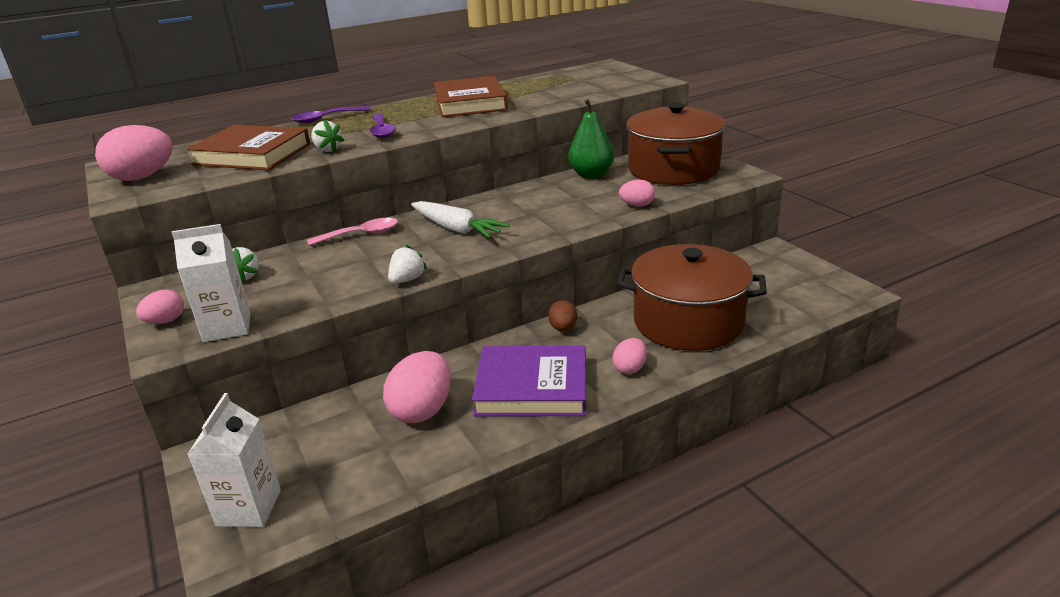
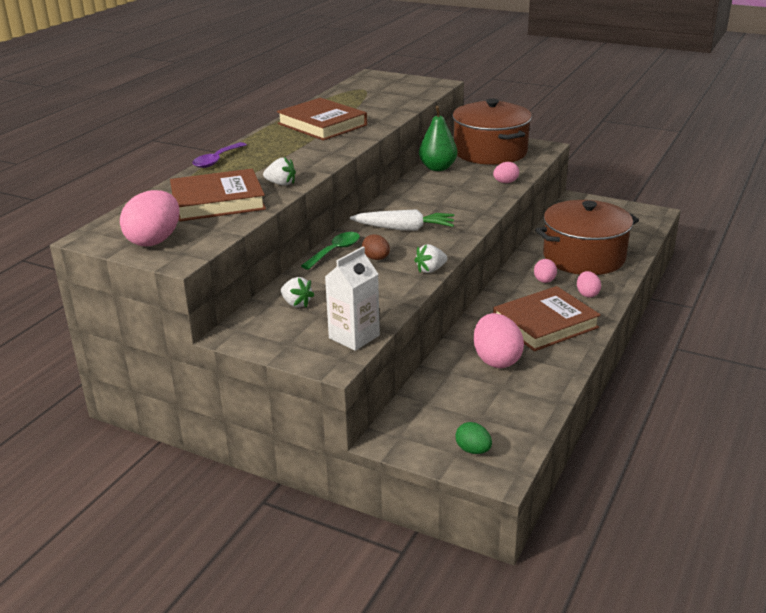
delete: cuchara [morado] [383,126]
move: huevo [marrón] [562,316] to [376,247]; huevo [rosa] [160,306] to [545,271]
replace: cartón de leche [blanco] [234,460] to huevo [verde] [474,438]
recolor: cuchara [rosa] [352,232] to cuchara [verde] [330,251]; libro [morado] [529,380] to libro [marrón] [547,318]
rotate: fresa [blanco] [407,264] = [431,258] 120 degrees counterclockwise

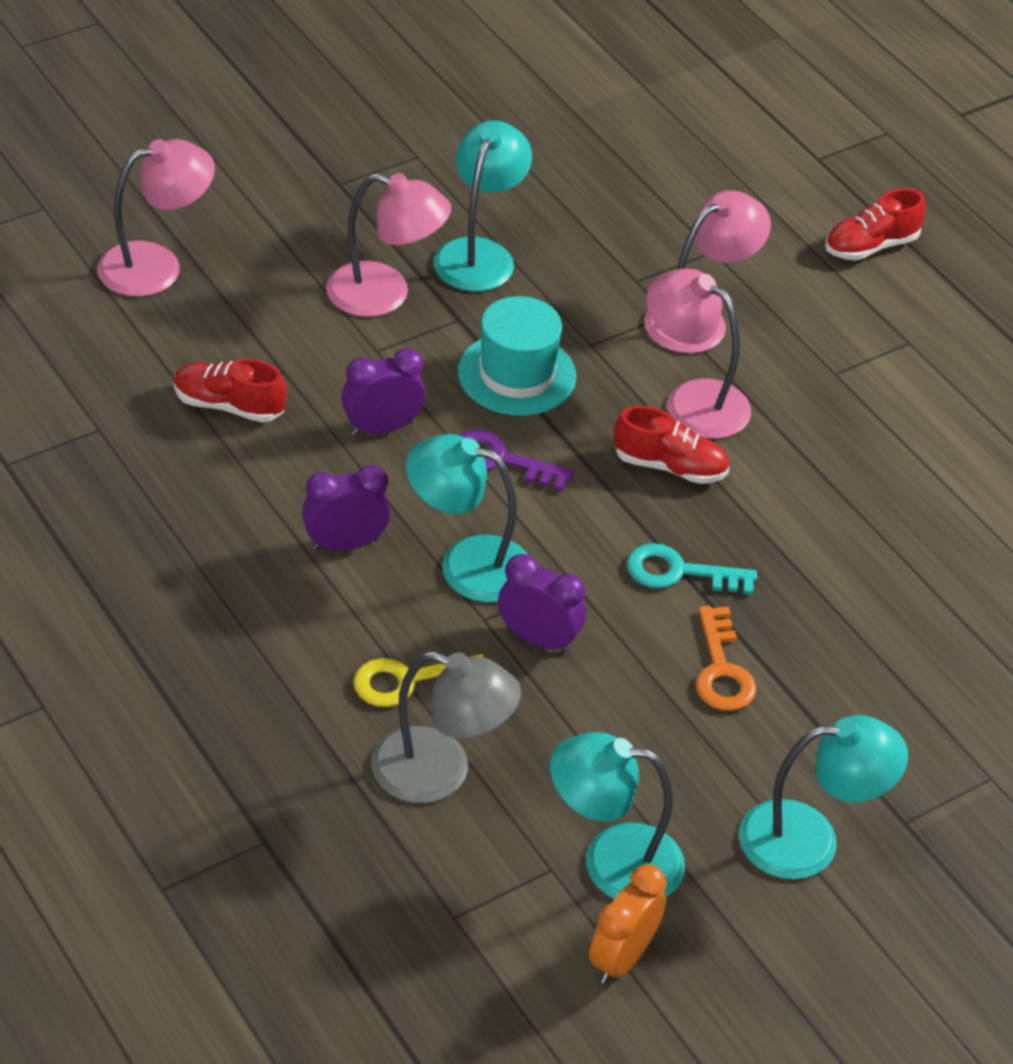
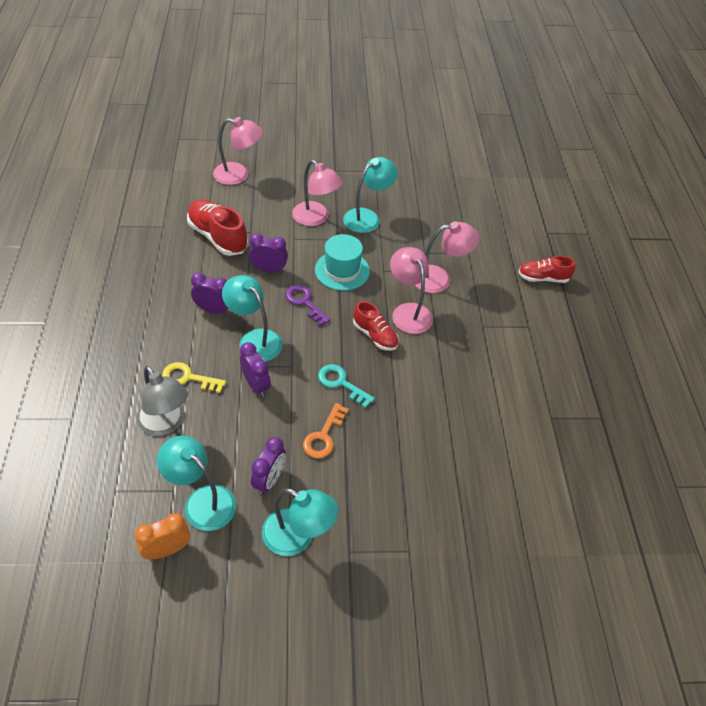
insert: despertador [morado] [268,466]
resize: zapato [rojo] [230,390] = [217,228] x1.58

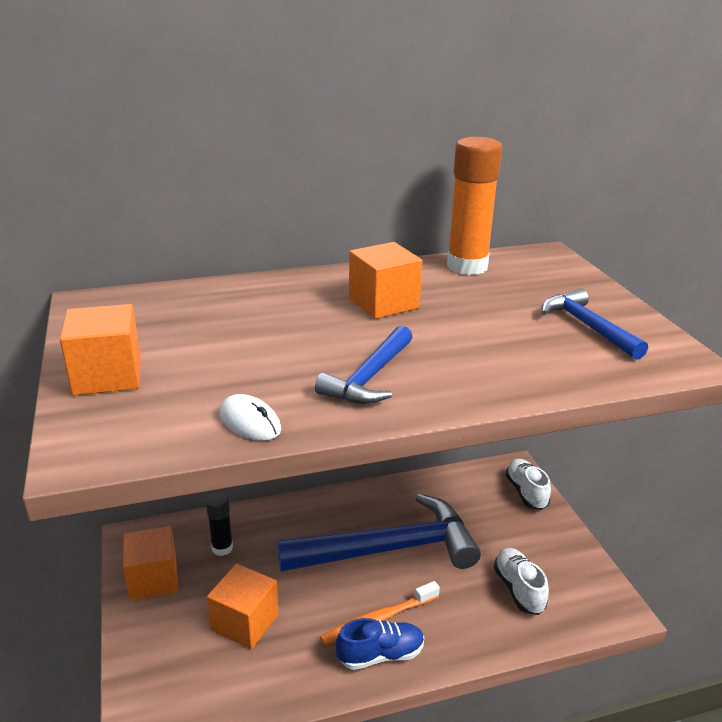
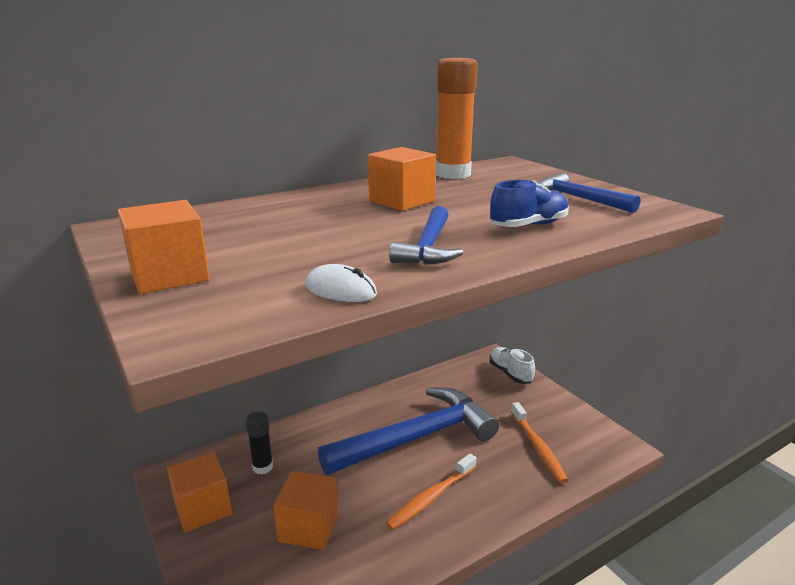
move: zapato [azul] [380,644] to [529,203]
replace: zapato [blanco] [521,581] to cepillo de dientes [naranja] [539,442]

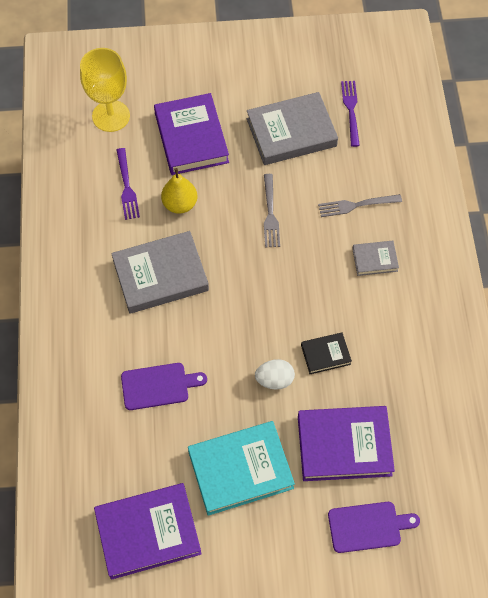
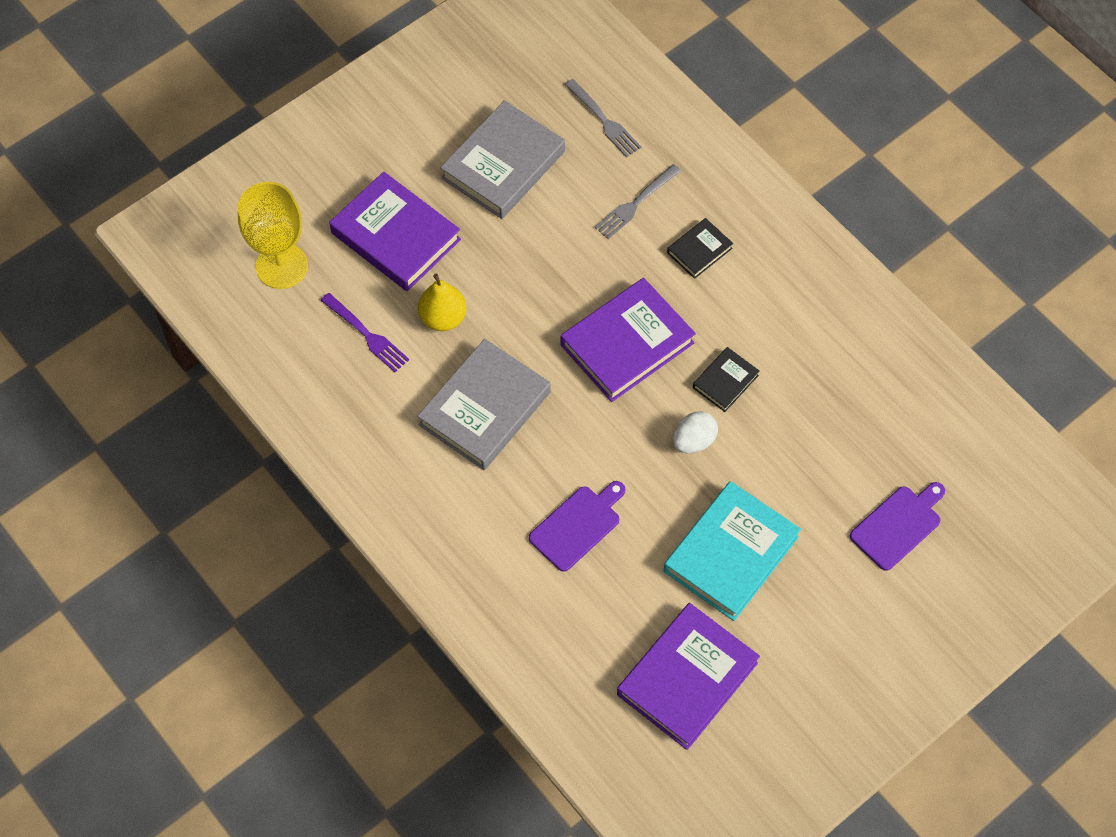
delete: tenedor [morado] [350,114]
move: libro [morado] [346,443] to [628,340]; tenedor [gris] [272,210] to [603,118]
recolor: libro [gris] [375,258] to libro [negro] [700,248]

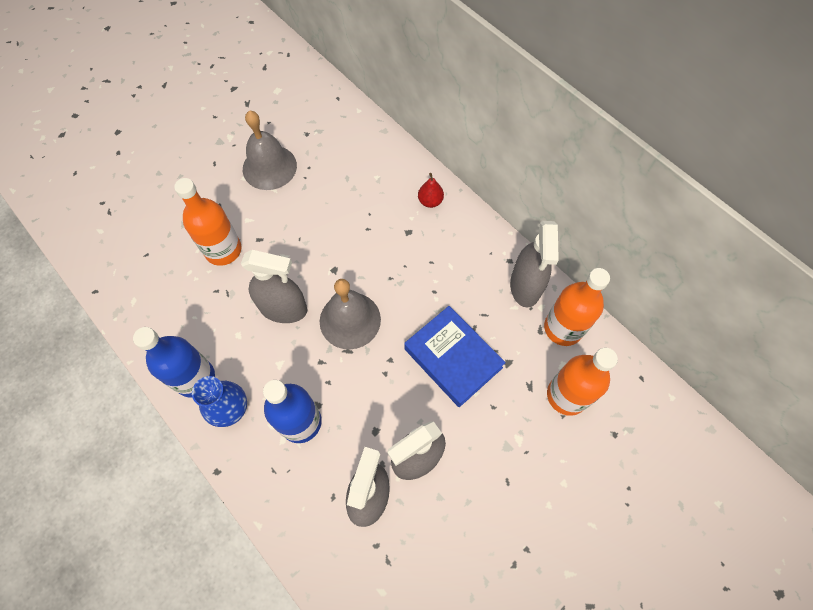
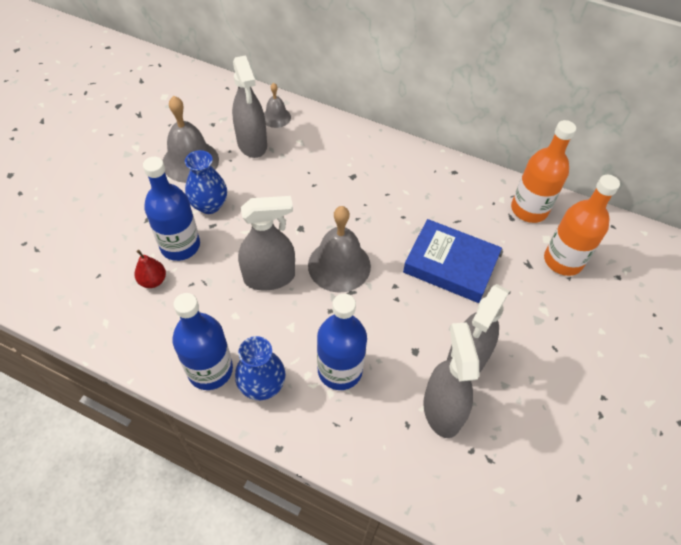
insert: florero [azul] [206,182]; campana [gris] [277,105]
move: pera [rojo] [431,190] to [150,269]; pulverizador [gris] [534,264] to [249,106]
recolor: botella [naranja] [208,222] to botella [azul] [171,209]

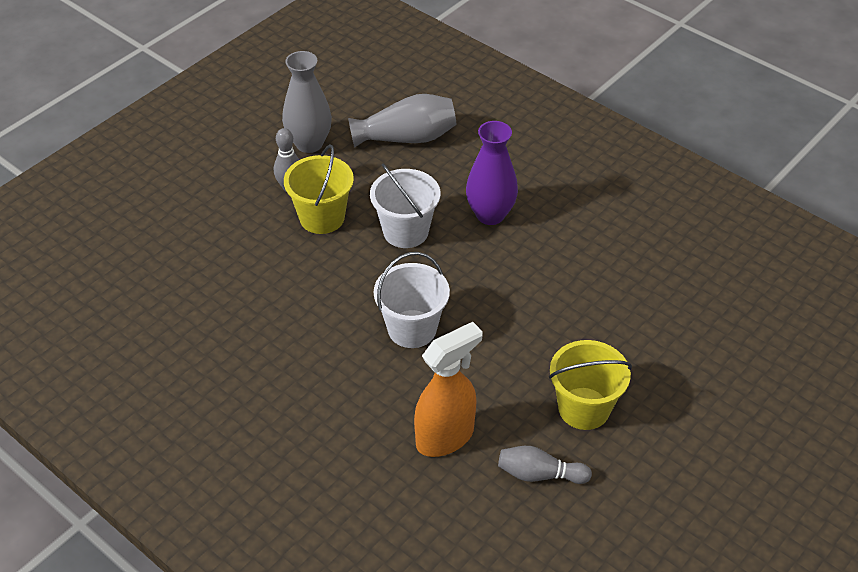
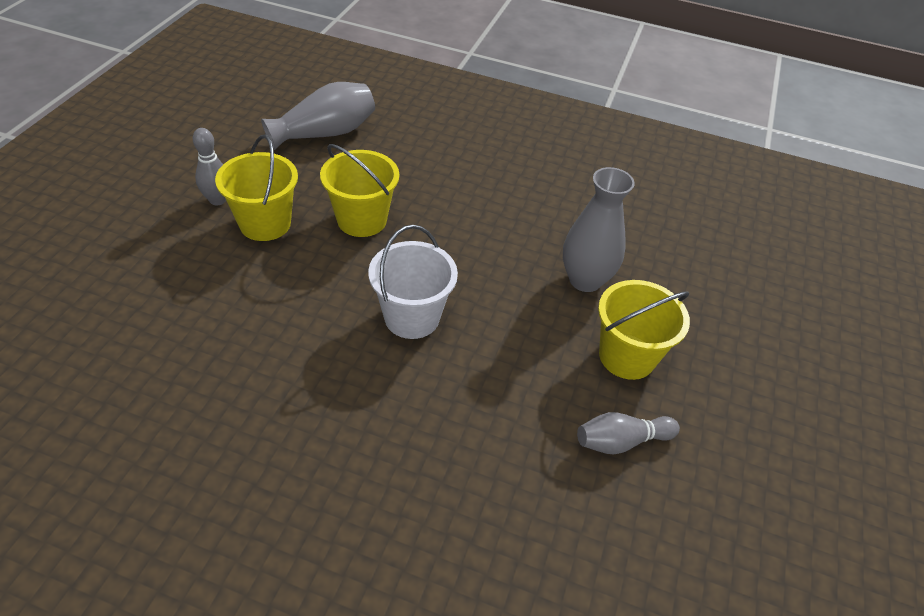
delete: pulverizador [naranja] [448,389]; florero [morado] [492,173]
move: florero [gris] [307,102] to [599,229]
recolor: balde [blanco] [405,206] to balde [amarillo] [359,190]

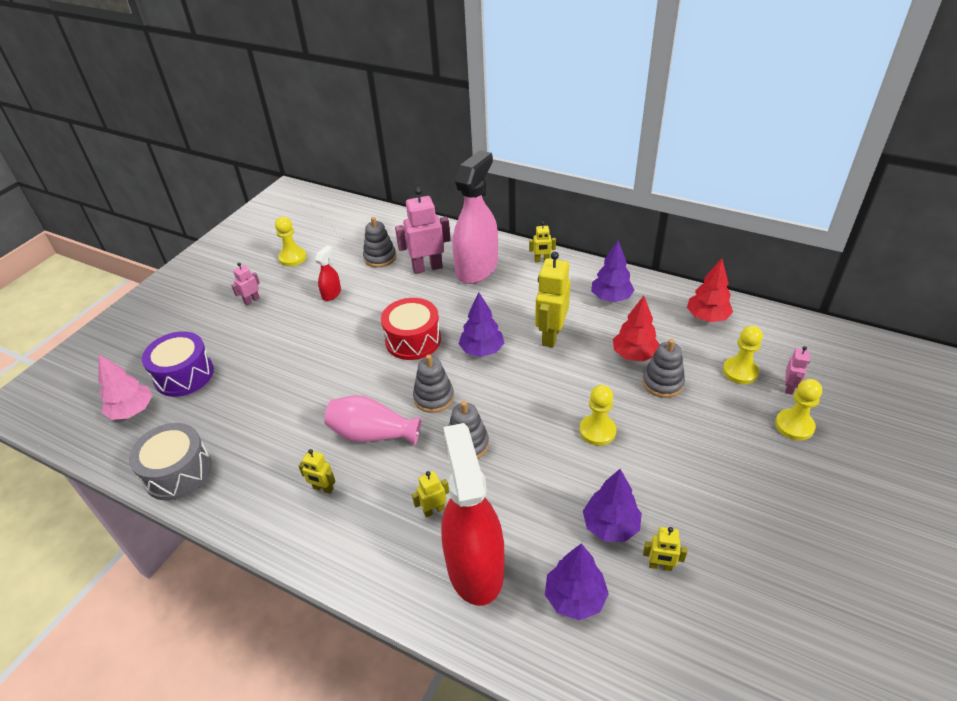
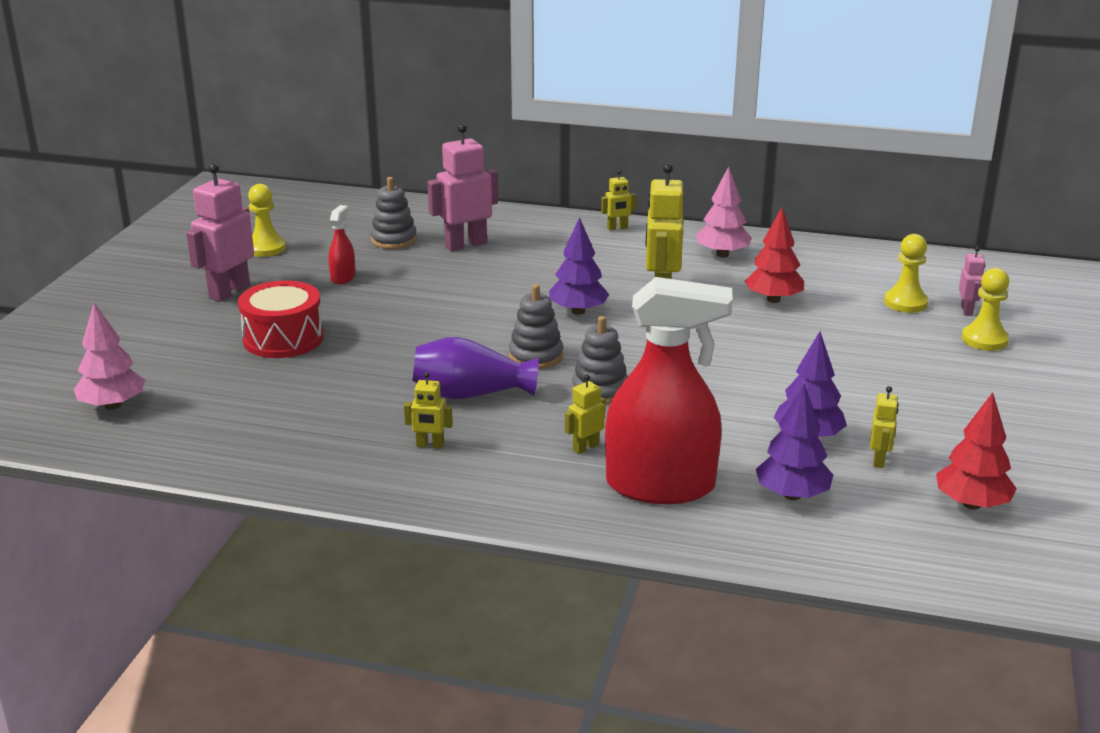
delete: tambor [gris] [170,461]; tambor [morado] [178,364]; pulverizador [rosa] [475,217]; peón [amarillo] [597,415]; juguete apilable [gris] [663,368]
move: tambor [rojo] [411,329] to [280,319]; árbol [rojo] [710,290] to [976,451]
recolor: florero [rosa] [372,420] to florero [morado] [475,368]; árbol [morado] [612,271] to árbol [rosa] [724,211]
rotate: pulverizador [rojo] [472,514] = [669,390] 120 degrees clockwise; robot [amarillo] [665,549] = [884,427] 75 degrees counterclockwise
resize: robot [rosa] [245,284] = [220,232] x1.99

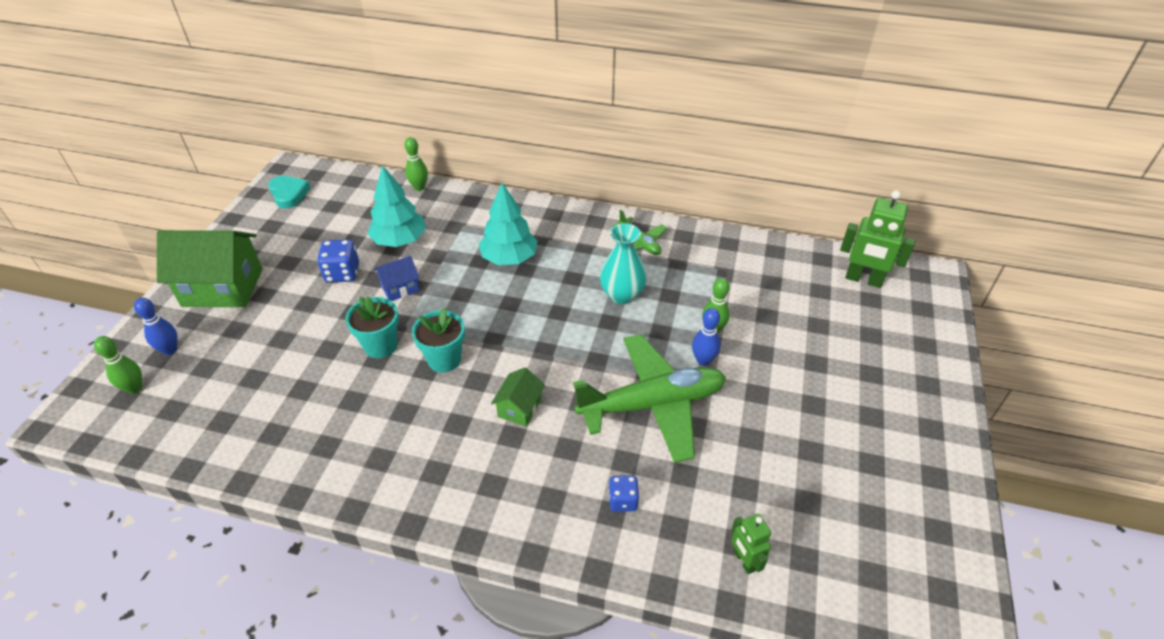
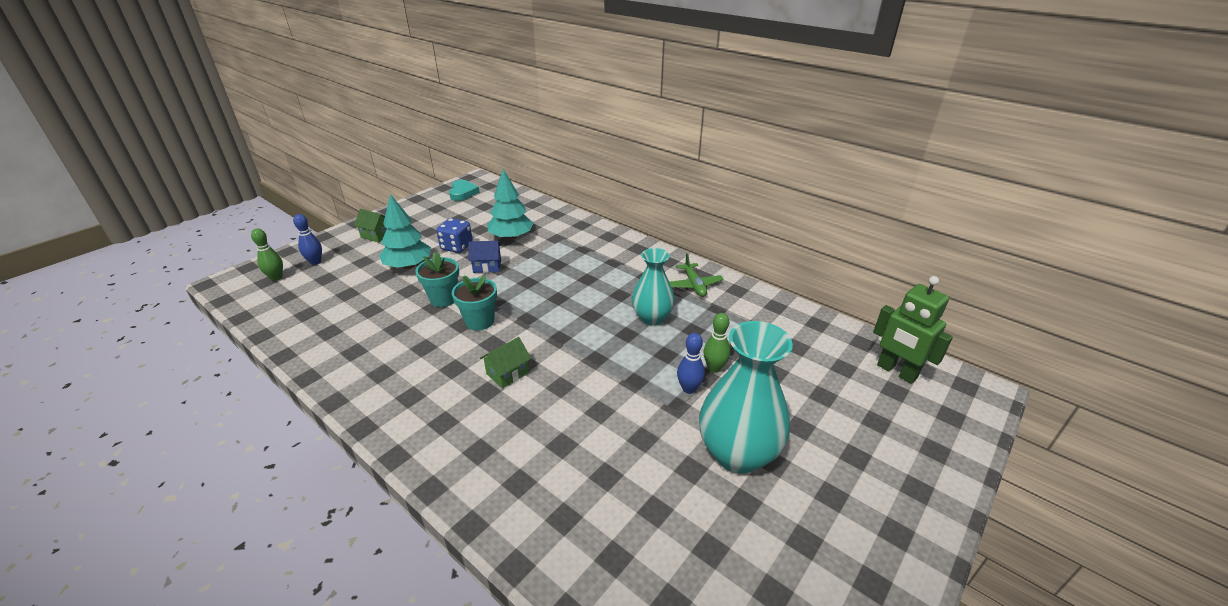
delete: bolo [verde] [416,164]; avión [verde] [649,398]; dado [azul] [623,493]; robot [verde] [751,544]
insert: florero [turquesa] [746,397]
move: árbol [turquesa] [508,224] to [405,231]
resize: casa [verde] [210,268] = [370,226] x0.49

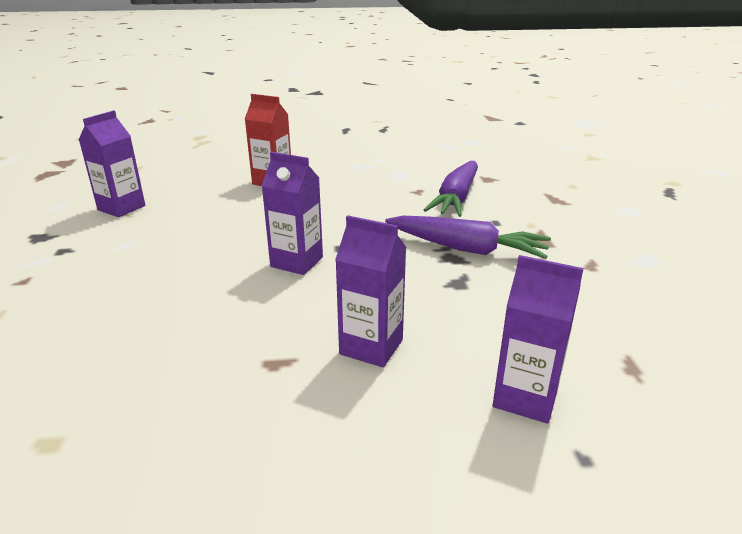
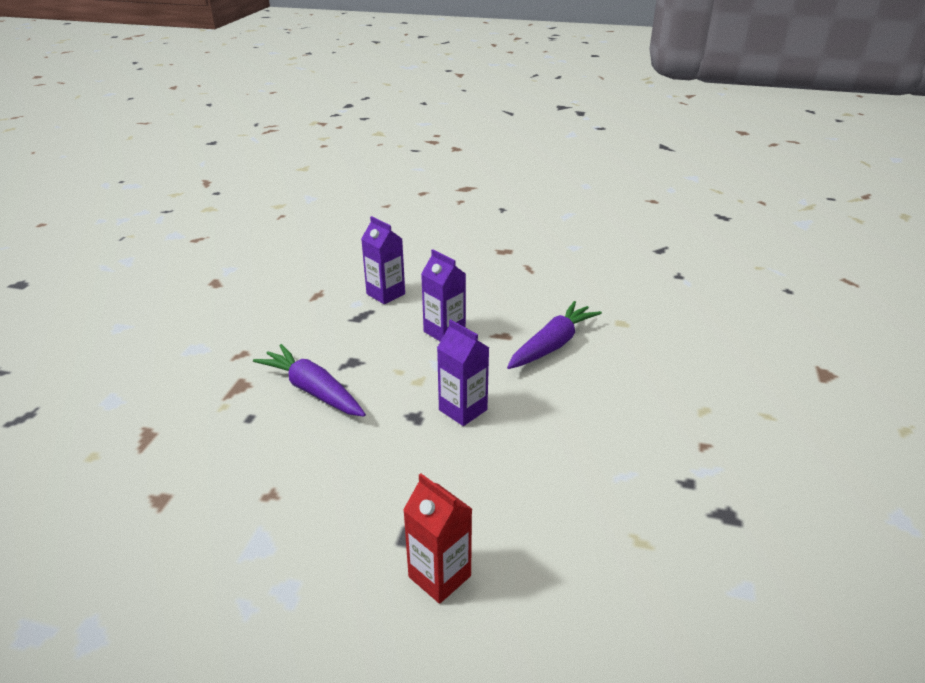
delete: cartón de leche [morado] [112,163]
move: zanahoria [morado] [451,189] to [554,335]

